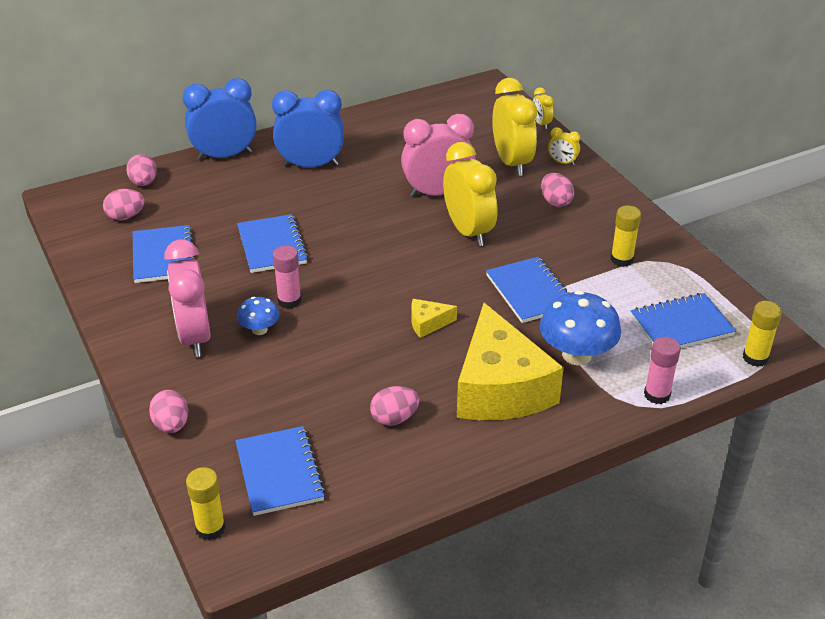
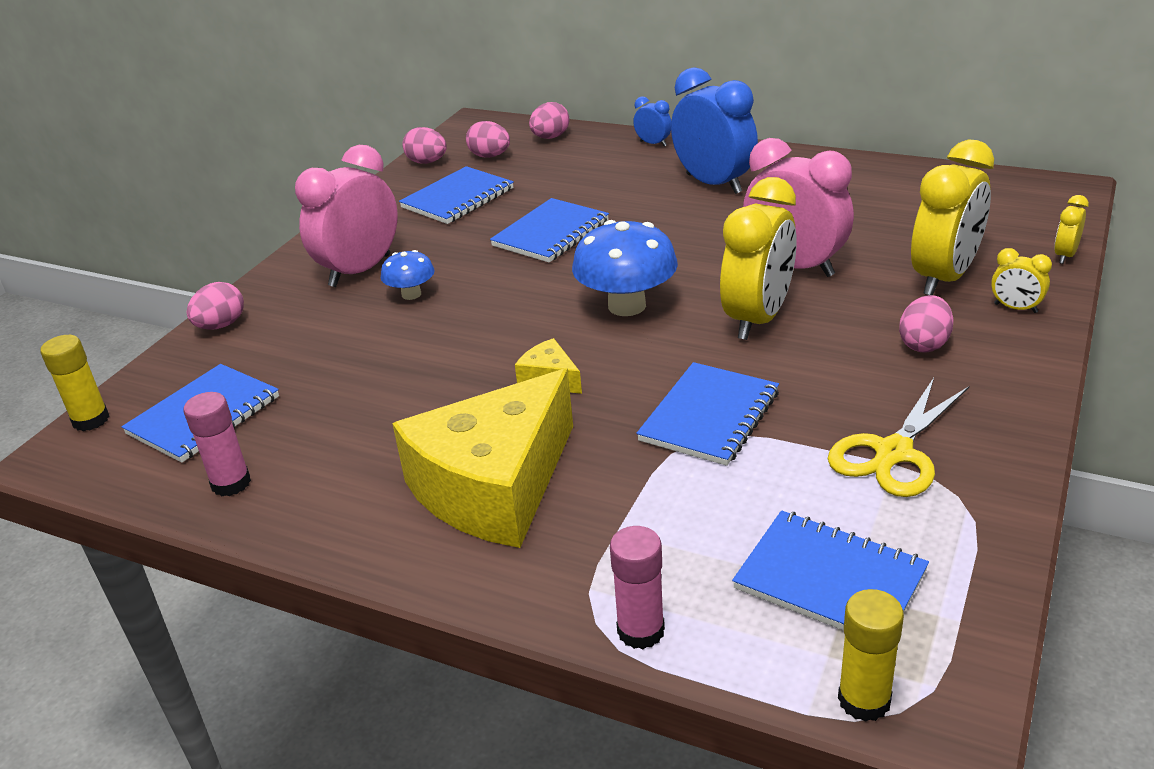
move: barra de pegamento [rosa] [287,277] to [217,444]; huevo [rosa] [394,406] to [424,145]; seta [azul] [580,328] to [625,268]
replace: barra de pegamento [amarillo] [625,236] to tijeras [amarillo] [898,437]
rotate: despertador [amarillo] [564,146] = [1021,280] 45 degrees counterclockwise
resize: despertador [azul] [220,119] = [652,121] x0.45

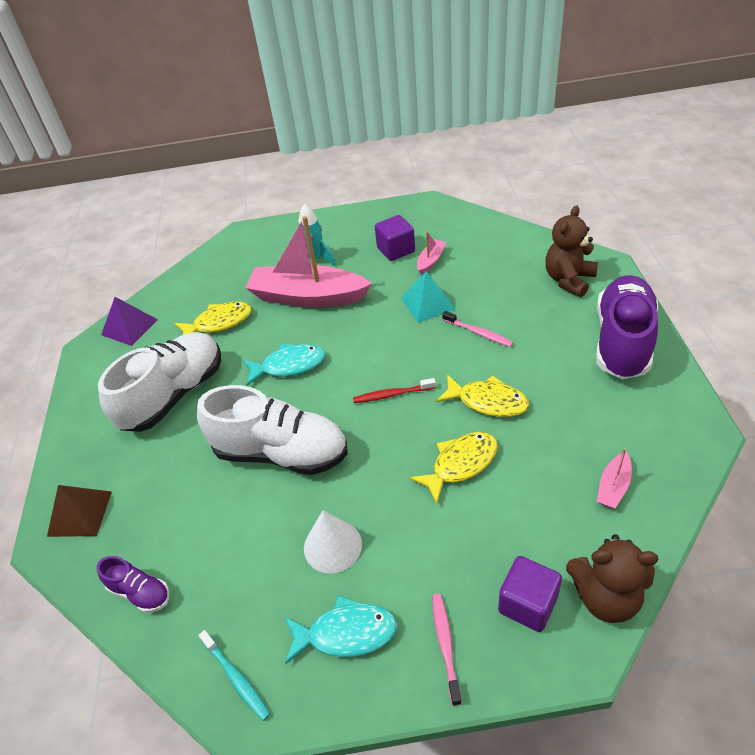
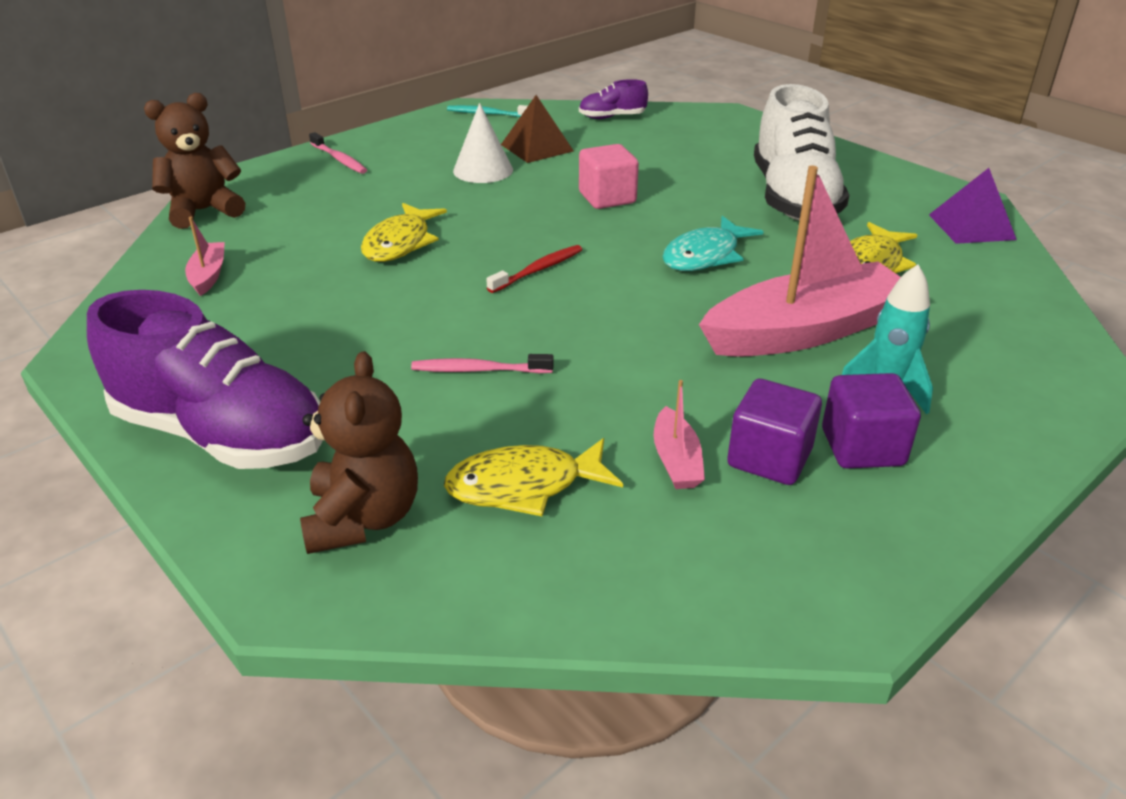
delete: pez [turquesa] [341,629]; pirámide [turquesa] [428,297]
move: pez [amarillo] [482,396] to [533,477]; pirámide [marrón] [79,511] to [537,129]; cubo [morado] [530,594] to [871,420]
replace: zapato [blanco] [272,430] to cubo [rosa] [609,176]
rotate: zapato [morado] [627,327] = [205,379] 45 degrees counterclockwise

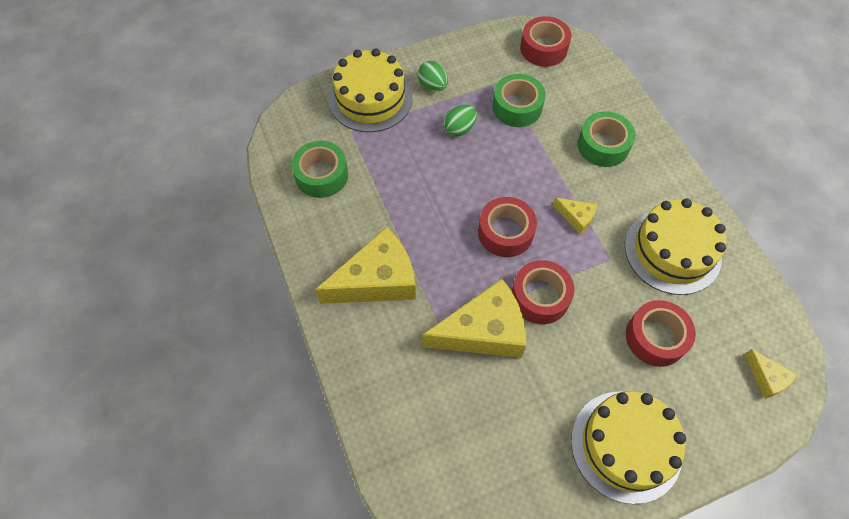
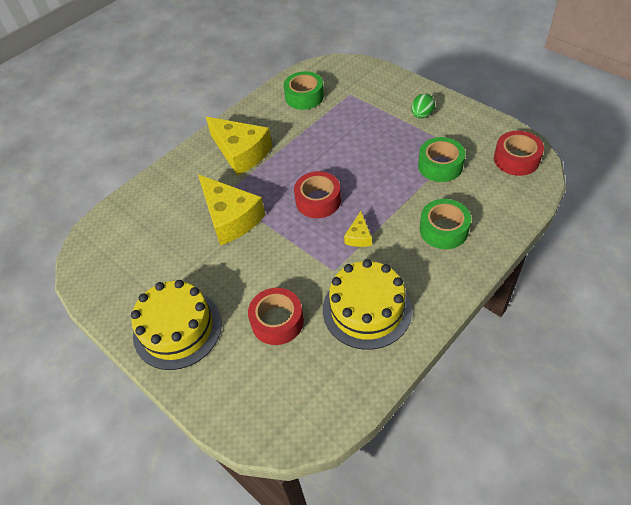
delete: tarta [amarillo] [370,90]; huevo [verde] [460,120]; cinta adhesiva [rojo] [543,292]; queso [amarillo] [770,374]

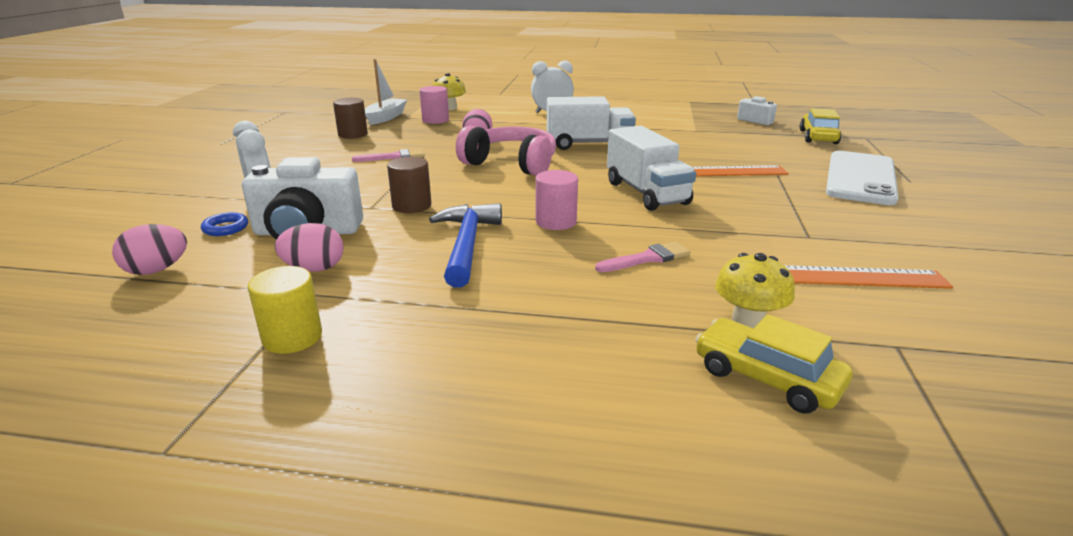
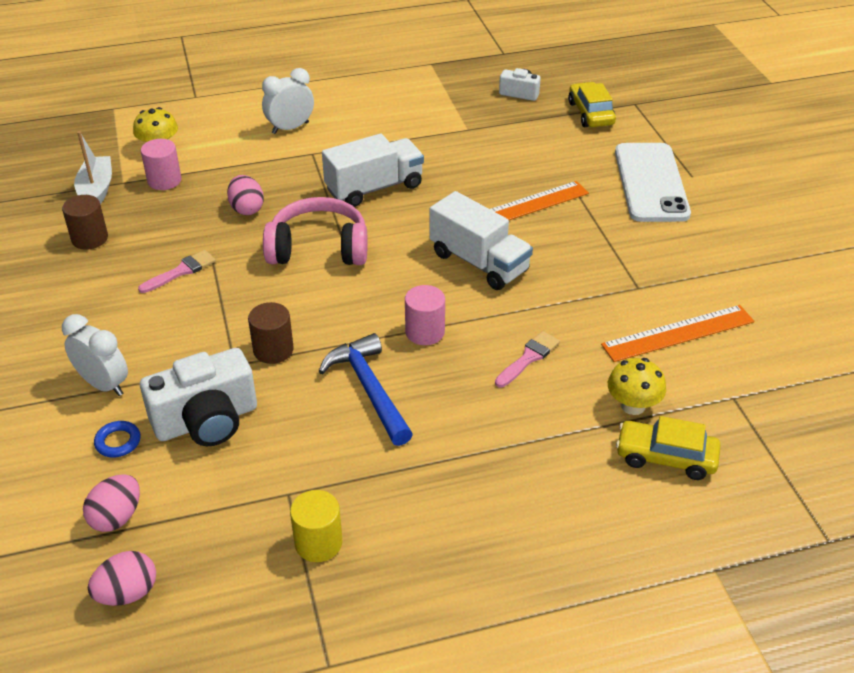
move: huevo [rosa] [309,247] to [122,578]

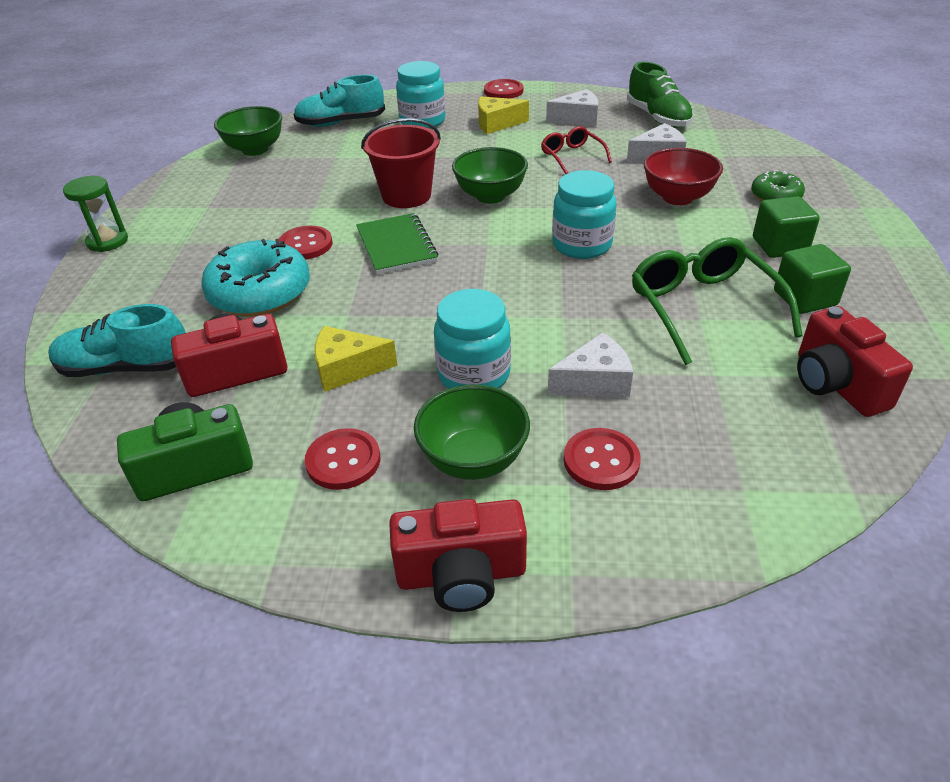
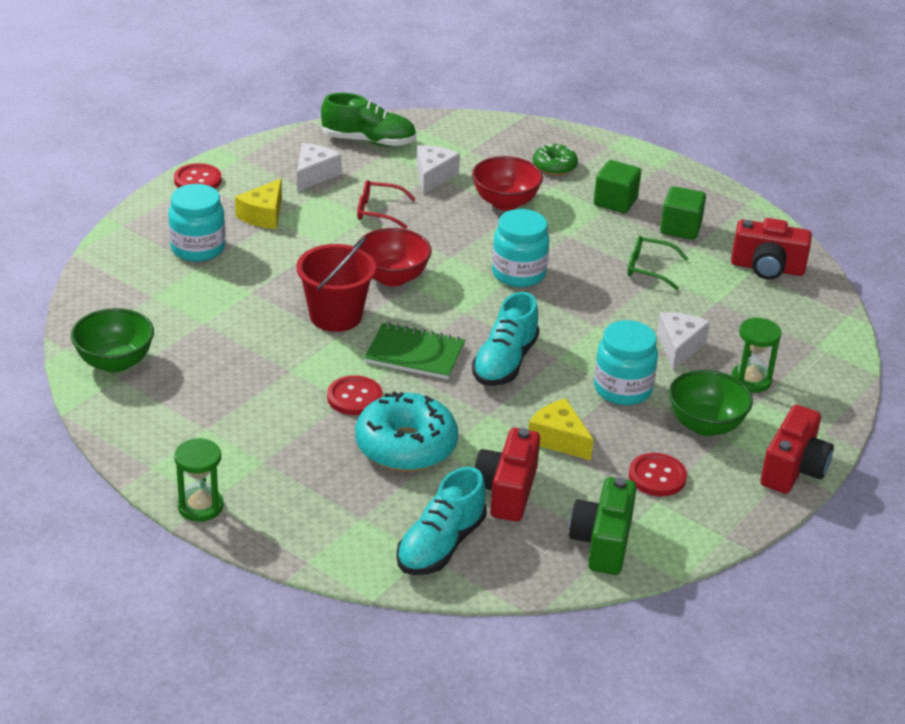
move: zapato [turquesa] [339,101] to [506,339]
replace: botón [rojo] [602,459] to reloj de arena [verde] [756,355]
recolor: cuenco [verde] [490,175] to cuenco [rojo] [395,257]
rotate: queso [amarillo] [355,359] = [561,429] 105 degrees clockwise
resize: gafas [verde] [717,301] = [657,262] x0.56

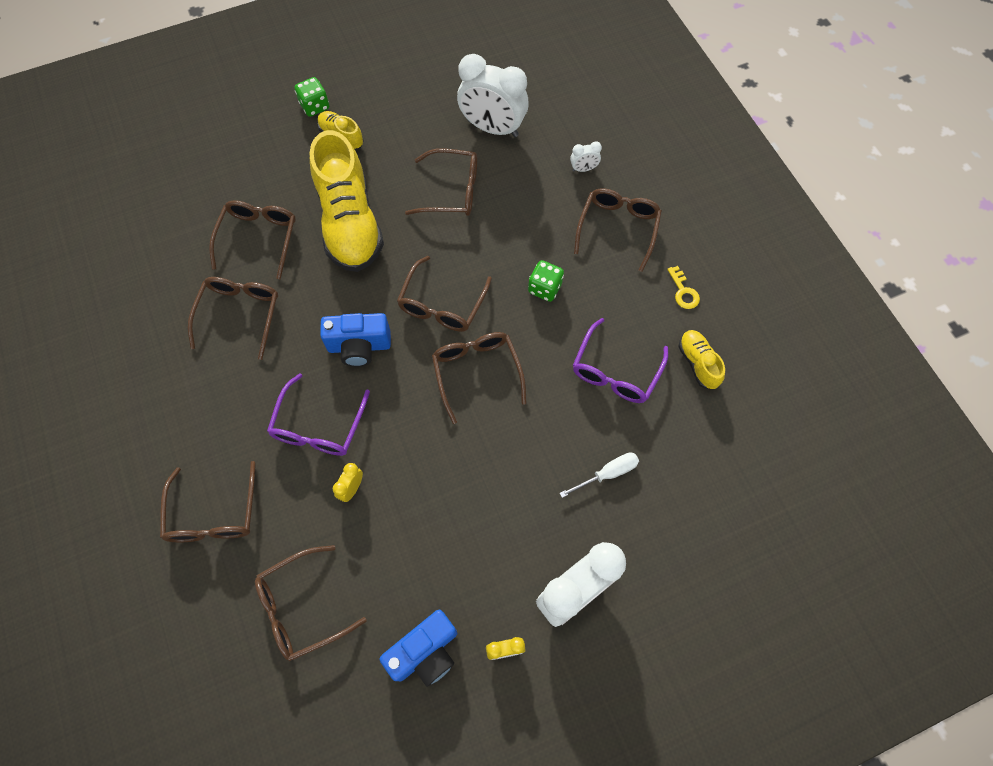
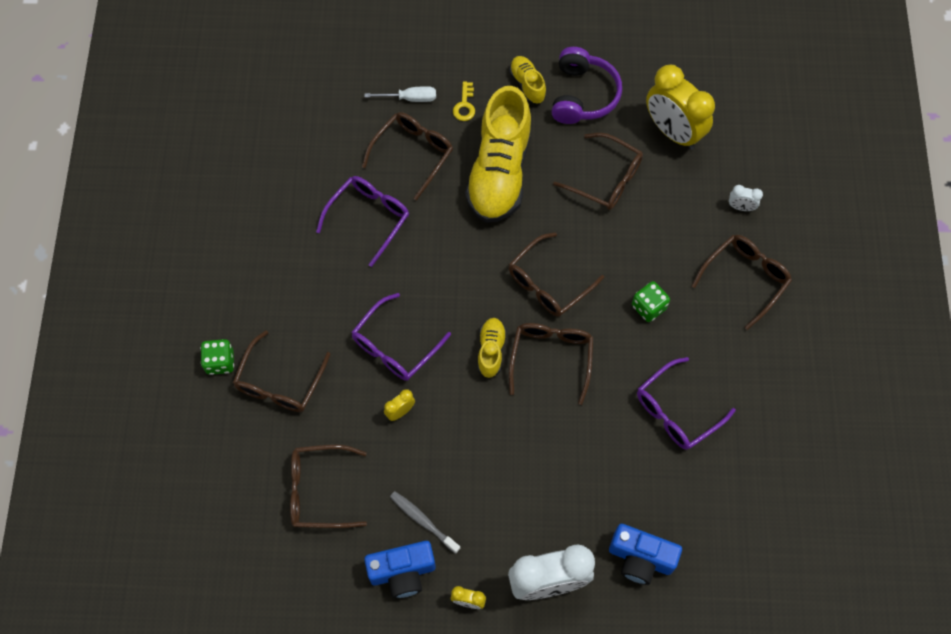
insert: cepillo de dientes [gris] [425,522]; auriculares [morado] [587,85]
move: dado [verde] [311,97] to [217,357]; destornillador [blanco] [599,475] to [400,94]; llave [amarillo] [683,287] to [464,101]; zapato [amarillo] [701,359] to [492,348]; cámara [azul] [355,340] to [645,554]
recolor: gafas [marrón] [233,318] to gafas [morado] [362,221]; despertador [blanco] [493,95] to despertador [amarillo] [680,107]

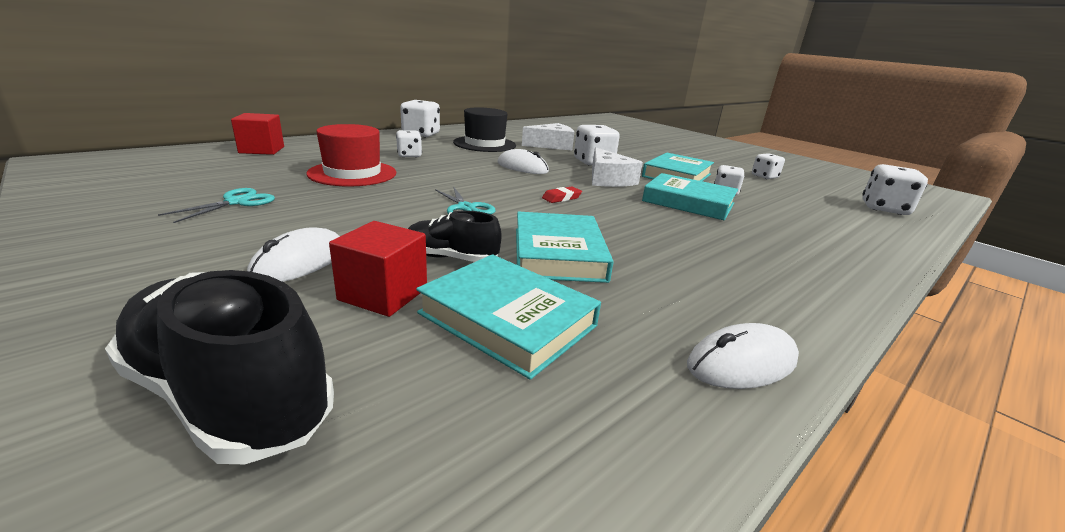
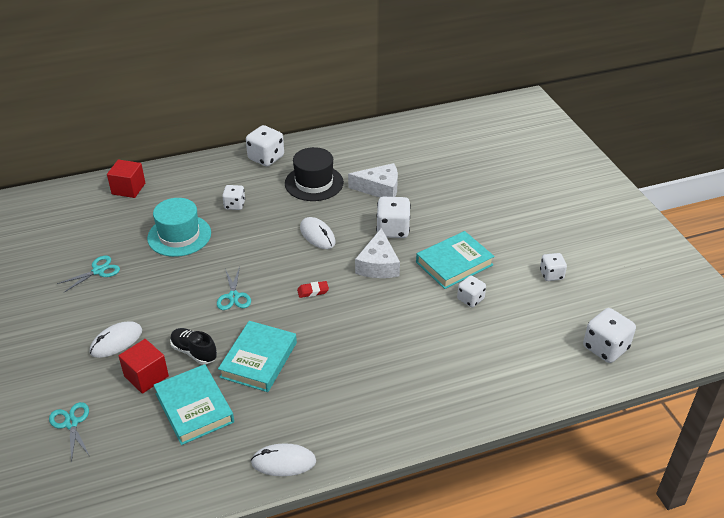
delete: libro [turquesa] [690,196]
replace: zapato [negro] [219,367] to tijeras [turquesa] [69,432]
recolor: sombrero [rojo] [351,155] to sombrero [turquesa] [179,227]

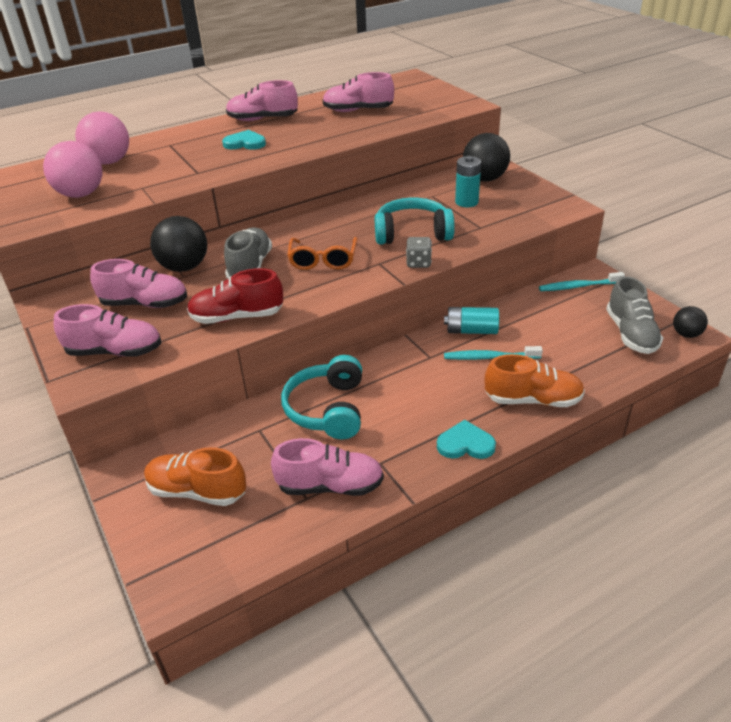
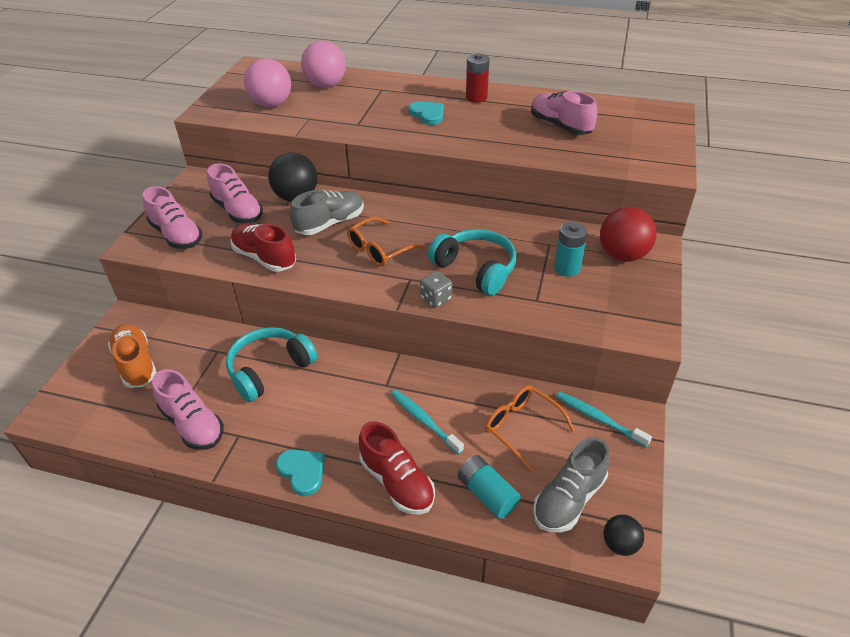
insert: gafas [naranja] [530,428]
move: pila [turquesa] [471,320] to [489,487]
replace: zapato [rosa] [262,100] to pila [rojo] [477,78]
recolor: zapato [naranja] [535,380] to zapato [rojo] [397,468]; pelota [negro] [486,157] to pelota [rojo] [628,234]

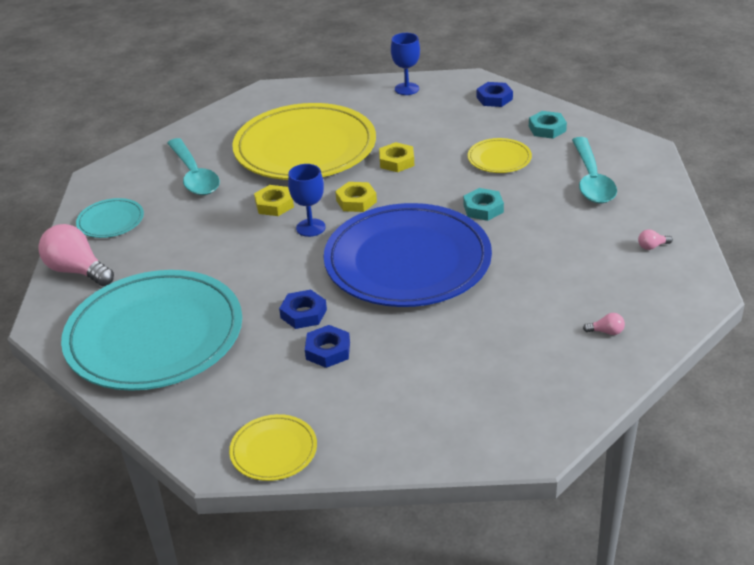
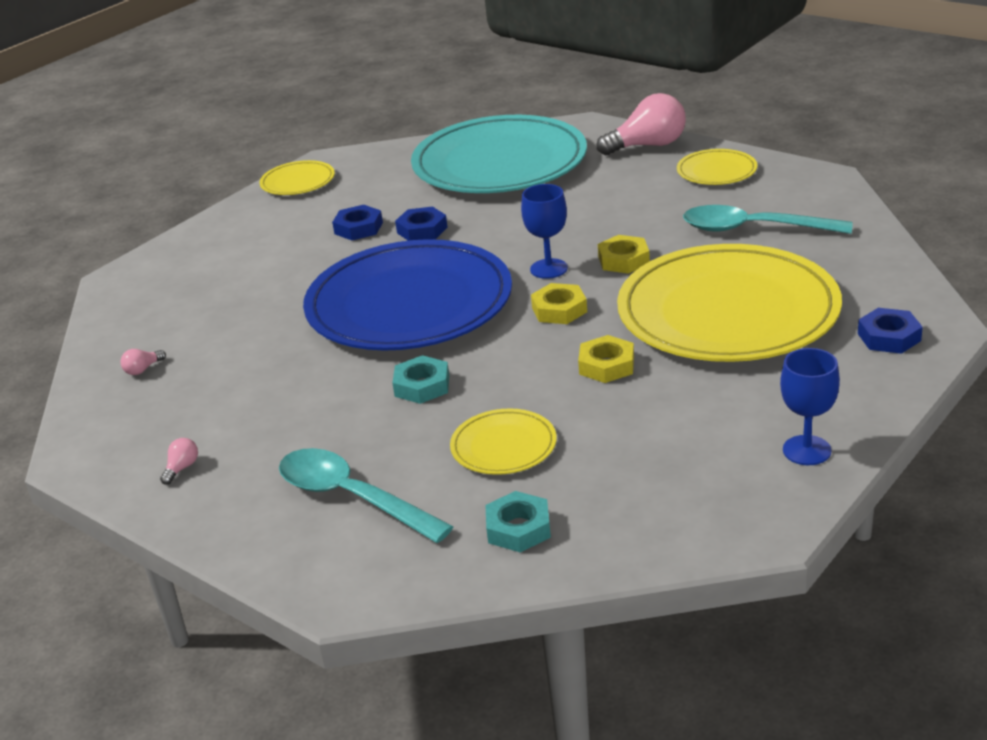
move: tuerca [azul] [495,94] to [890,331]
recolor: plato [turquesa] [110,218] to plato [amarillo] [717,167]

